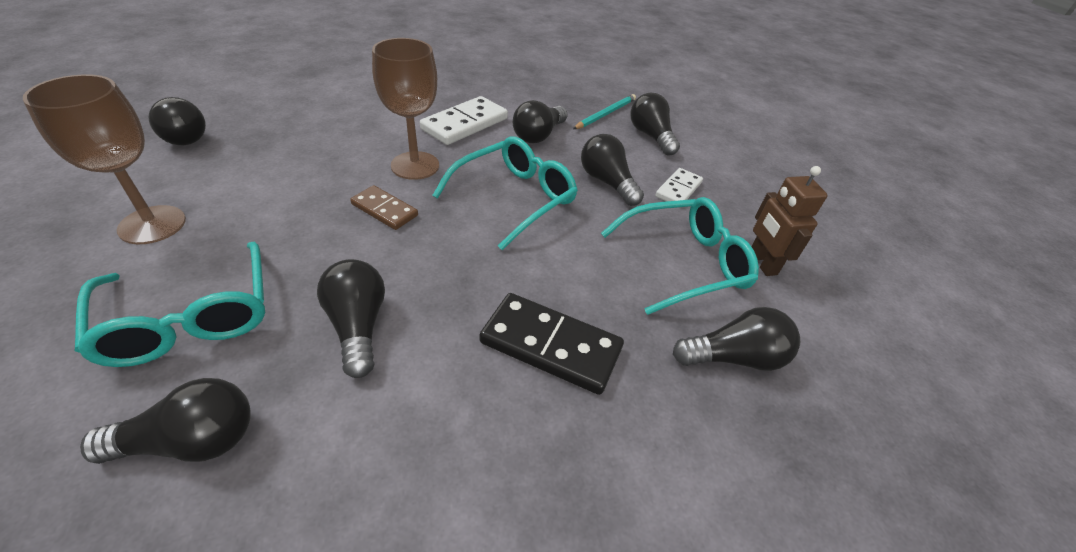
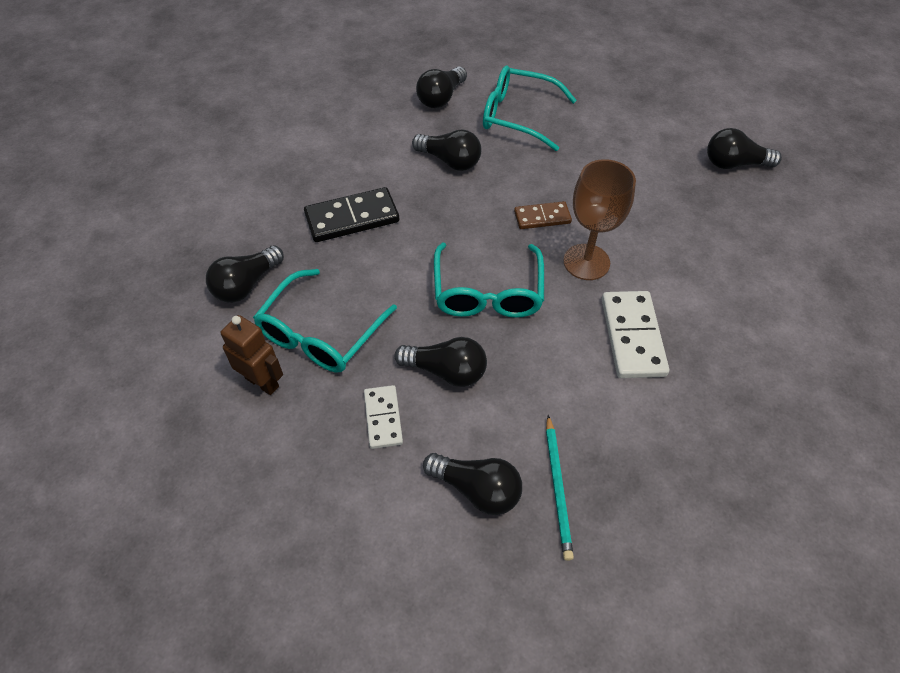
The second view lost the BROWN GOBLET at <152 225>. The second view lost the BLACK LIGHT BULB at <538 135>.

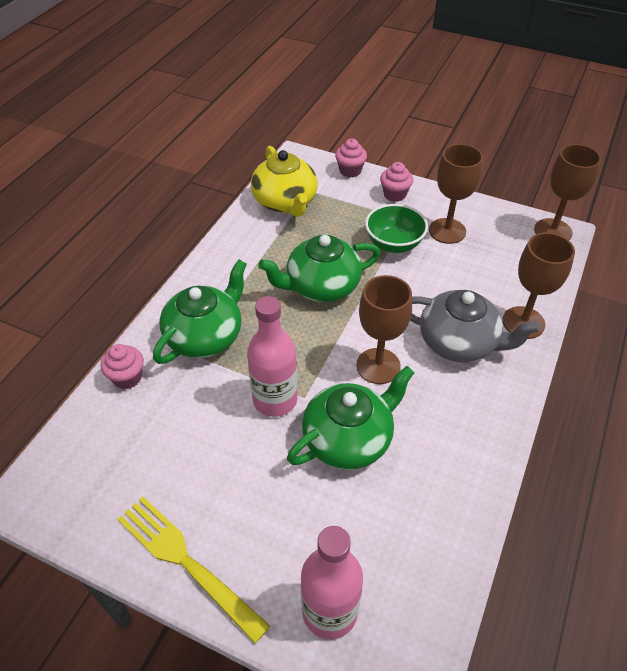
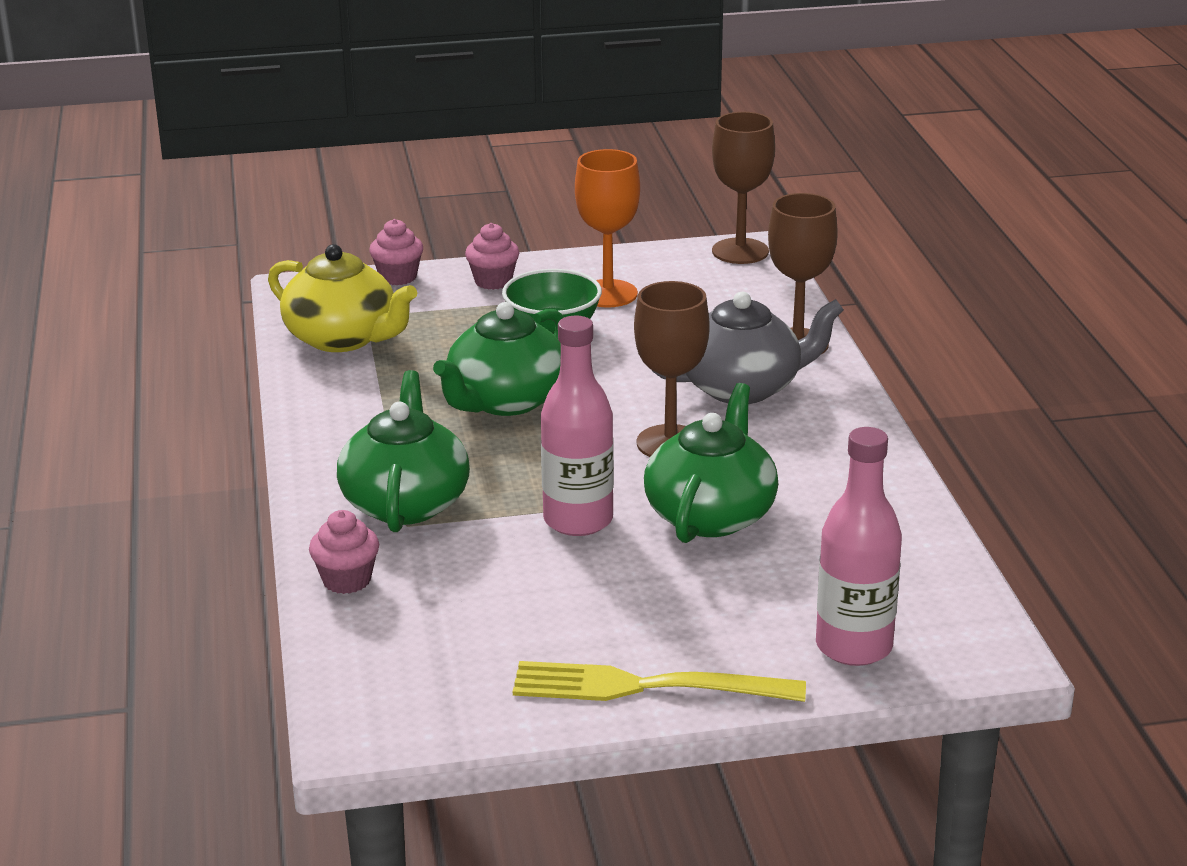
What was the BROWN GOBLET at <447 231> turned into the ORANGE GOBLET at <608 294>.

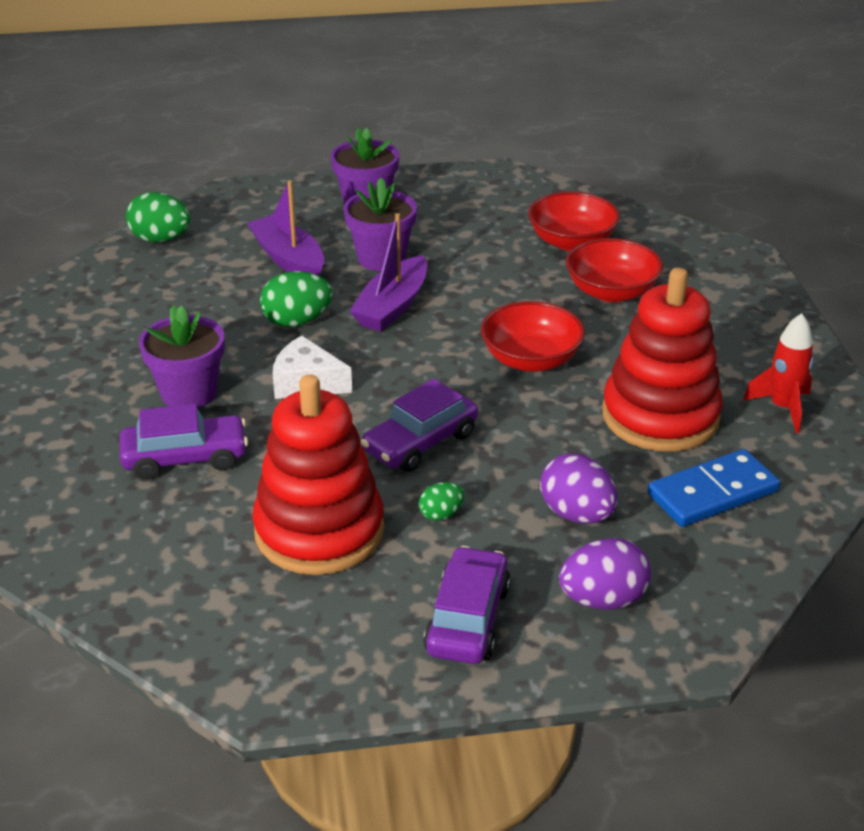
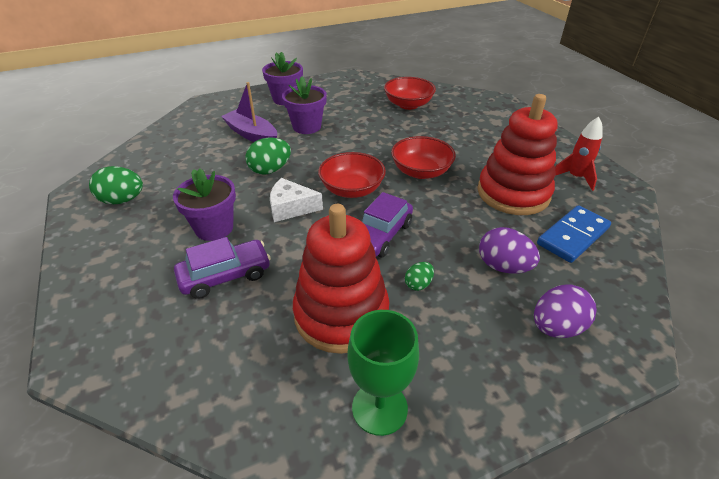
The GREEN EGG ended up elsewhere, having gone from <160 239> to <122 200>. The second view lost the PURPLE BOAT at <392 306>. The RED BOWL ended up elsewhere, having gone from <611 292> to <352 189>. The second view lost the PURPLE CAR at <467 619>. The second view gained the GREEN GOBLET at <379 408>.

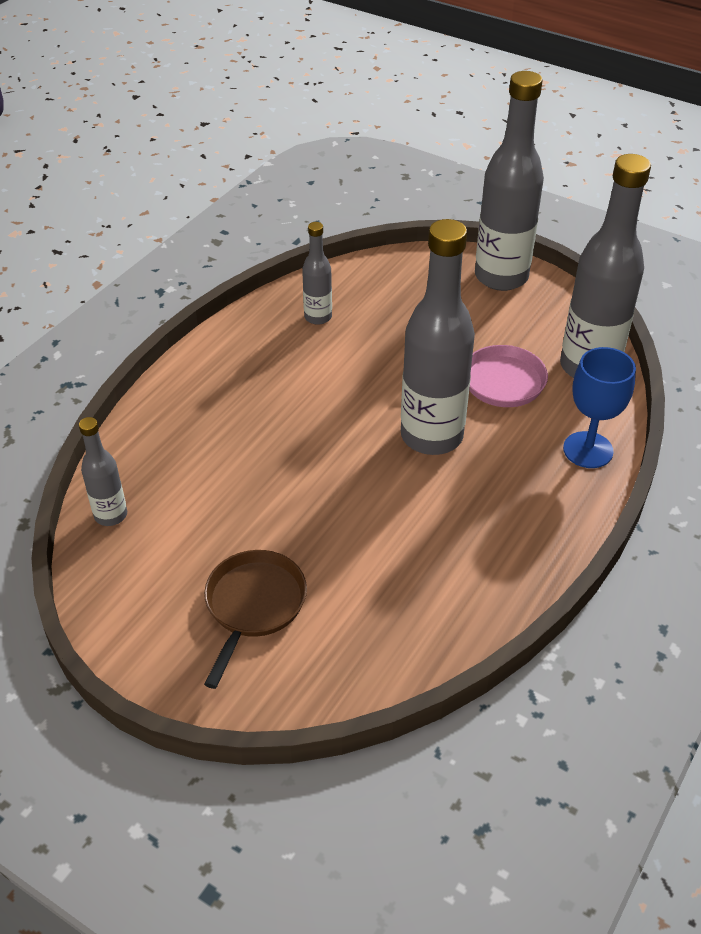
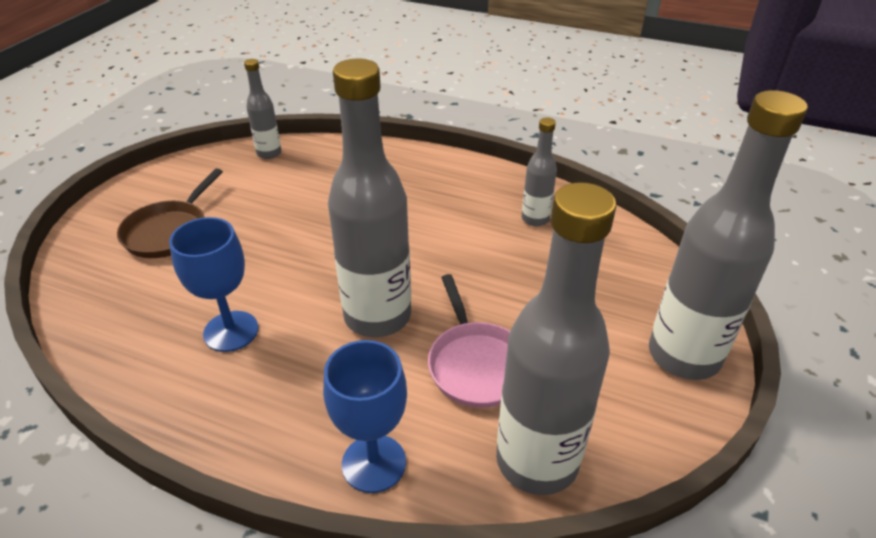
The BROWN PAN at <253 606> ended up facing another way, 105 degrees clockwise from before. The second view gained the BLUE GOBLET at <231 331>.

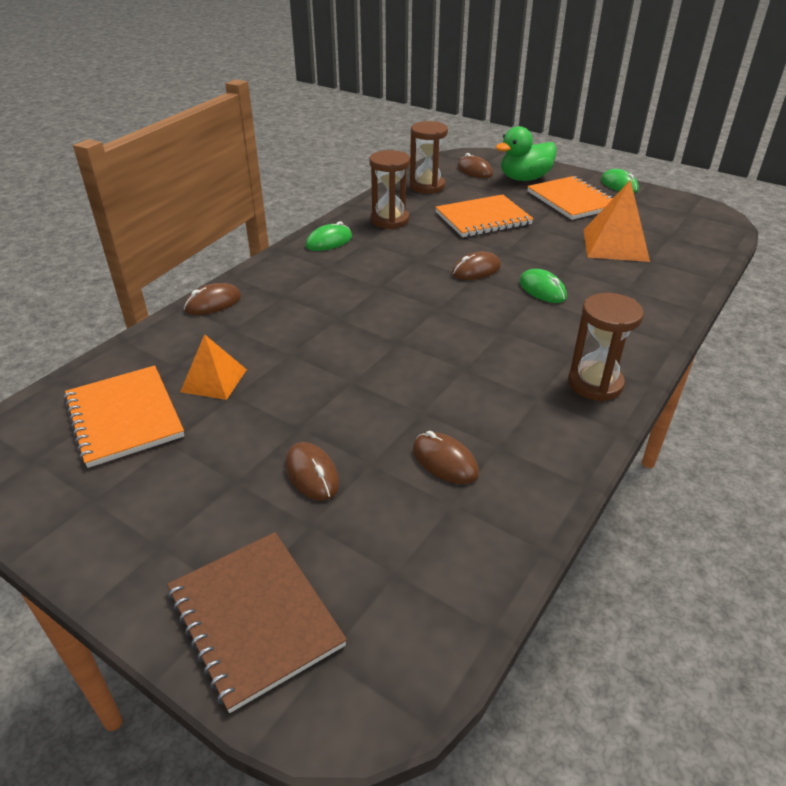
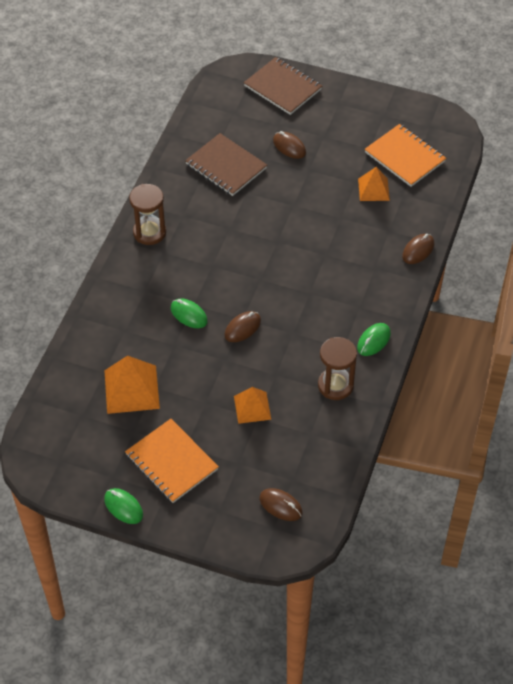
The second view lost the BROWN HOURGLASS at <427 186>. The second view lost the GREEN DUCK at <524 178>. Where the ORANGE NOTEBOOK stood at <483 218>, the ORANGE PYRAMID came to stand at <252 407>. Where the BROWN MOUSE stood at <444 461>, the BROWN NOTEBOOK came to stand at <226 166>.

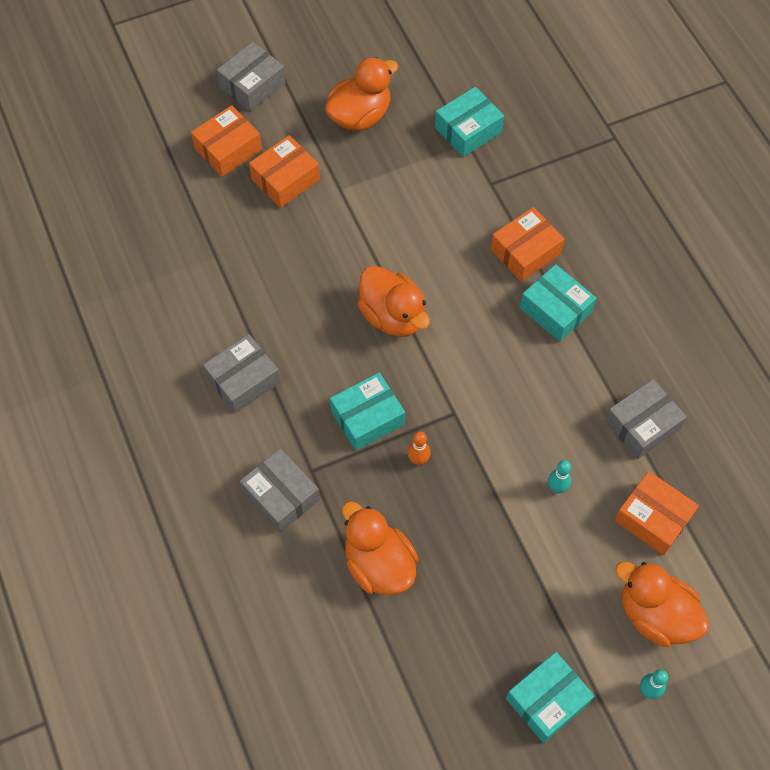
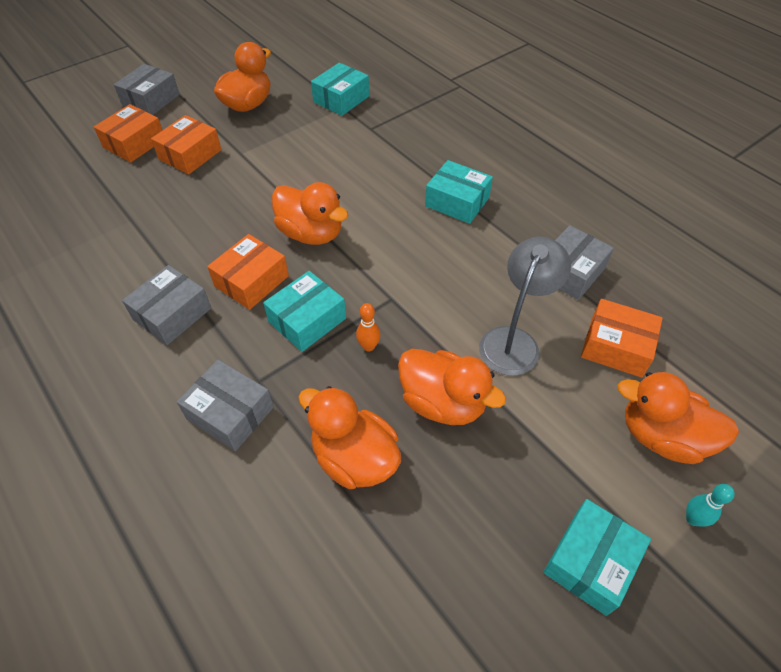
The ORANGE BOX ended up elsewhere, having gone from <525 252> to <252 281>. Where the TURQUOISE BOWLING PIN stood at <557 488>, the GREY LAMP came to stand at <514 341>. The second view gained the ORANGE DUCK at <442 403>.

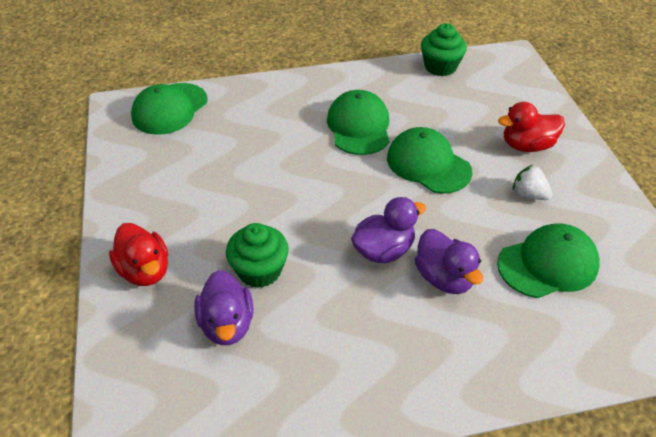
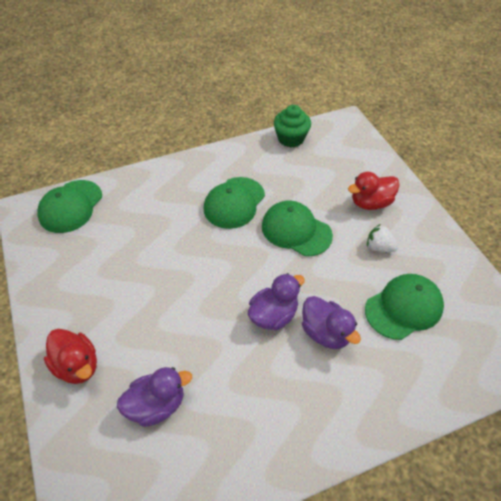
The GREEN CAP at <359 126> ended up facing another way, 135 degrees counterclockwise from before. The second view lost the GREEN CUPCAKE at <259 270>. The PURPLE DUCK at <227 324> ended up facing another way, 90 degrees counterclockwise from before.

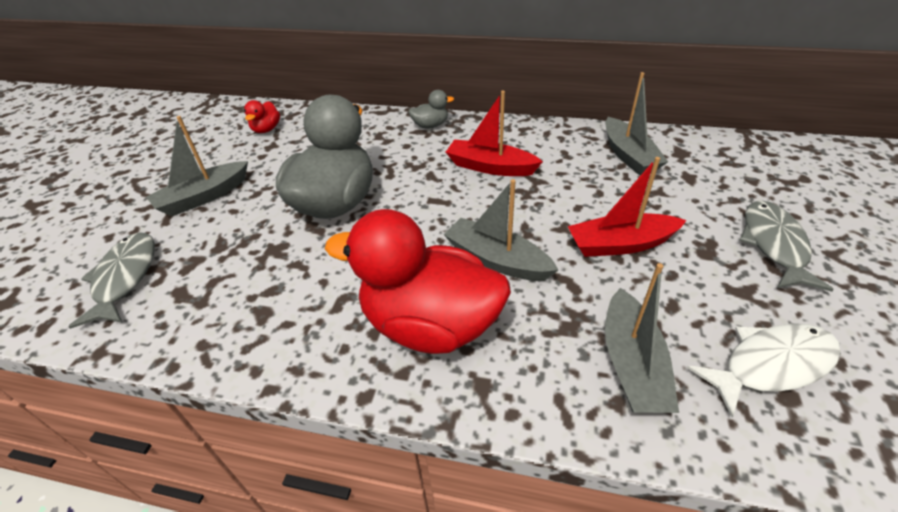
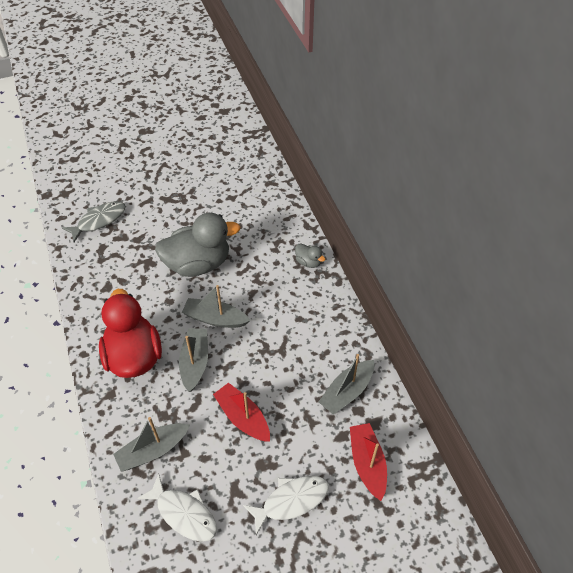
The RED BOAT ended up elsewhere, having gone from <490 167> to <367 463>. The second view lost the RED DUCK at <266 129>. The GREY BOAT ended up elsewhere, having gone from <204 197> to <215 319>. What was the GREY FISH at <774 244> turned into the WHITE FISH at <291 501>.

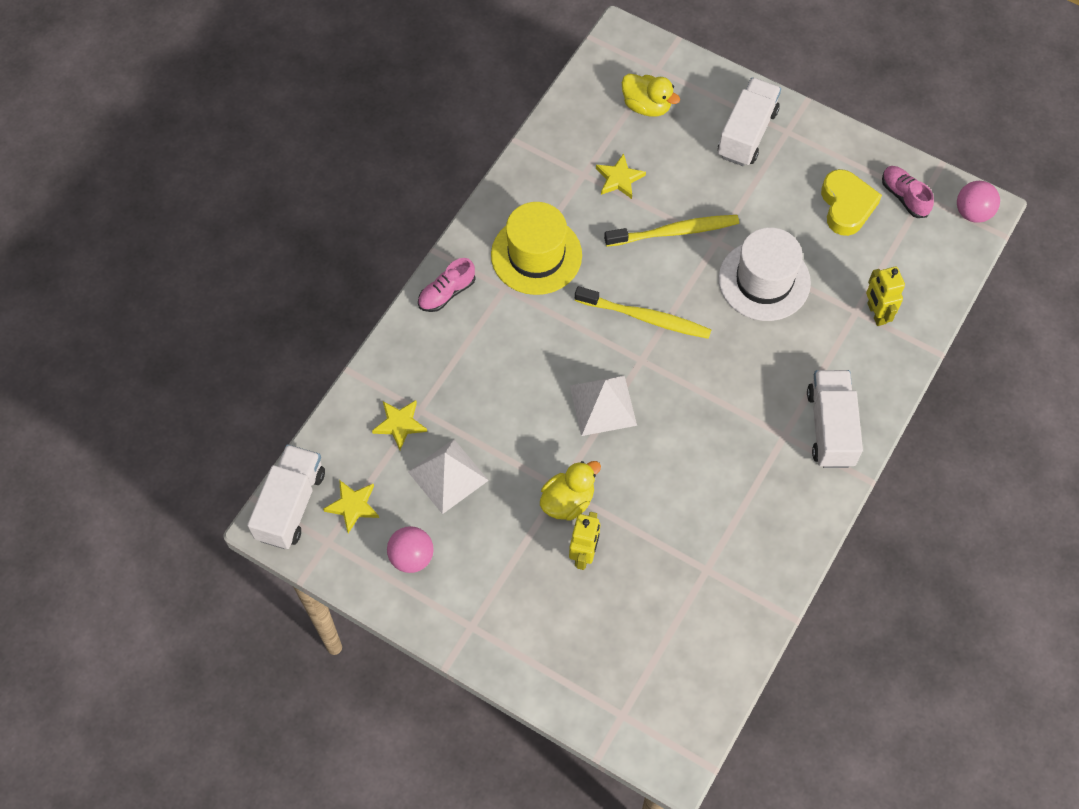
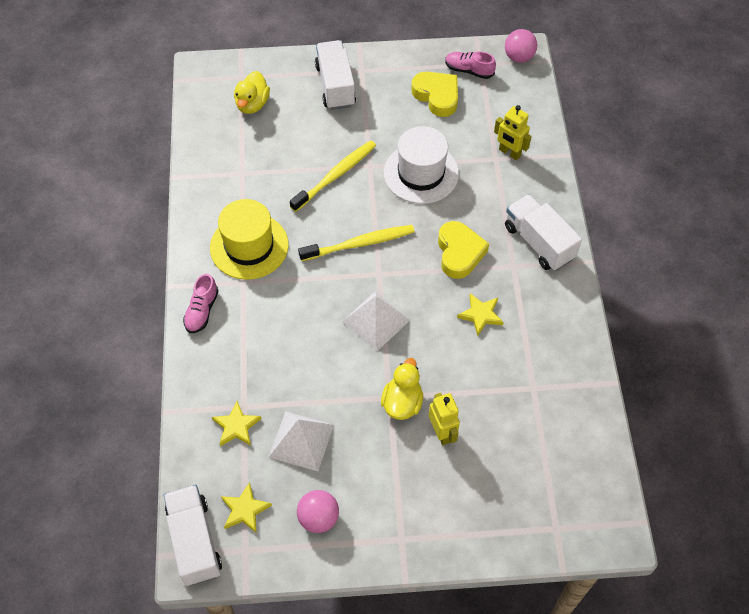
The YELLOW DUCK at <646 106> ended up facing another way, 105 degrees clockwise from before. The YELLOW STAR ended up elsewhere, having gone from <619 179> to <480 315>. The second view gained the YELLOW HEART at <459 253>.

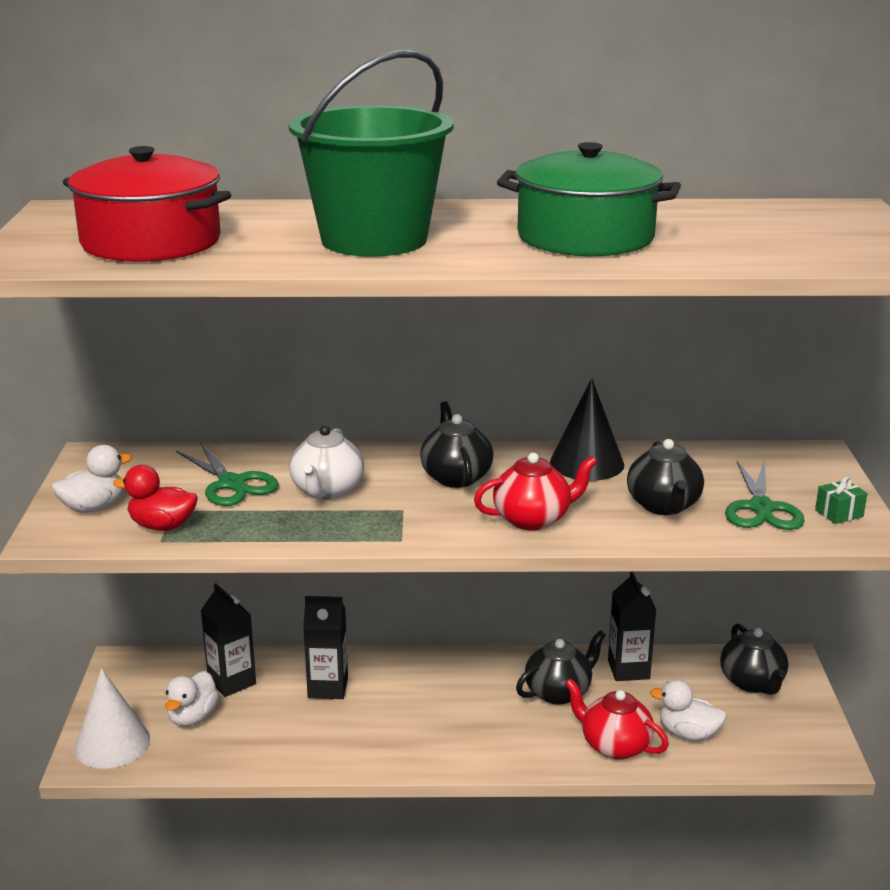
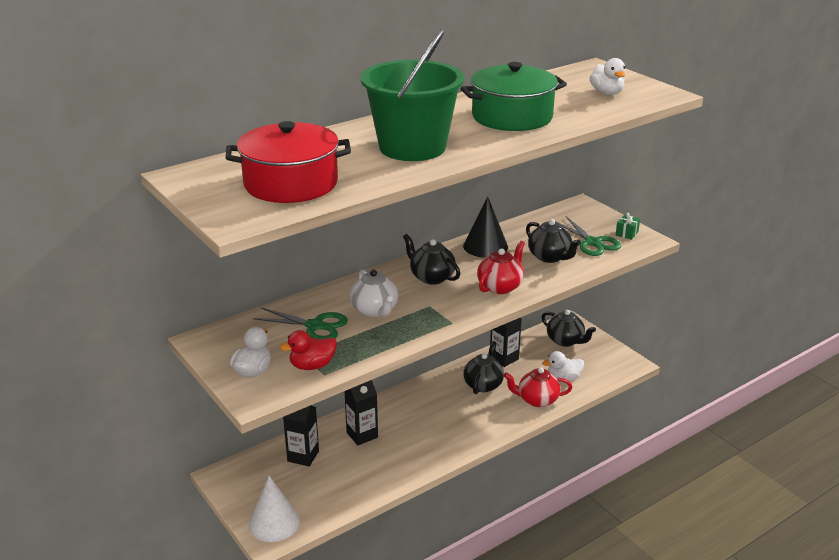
The WHITE DUCK ended up elsewhere, having gone from <193 717> to <607 93>.

